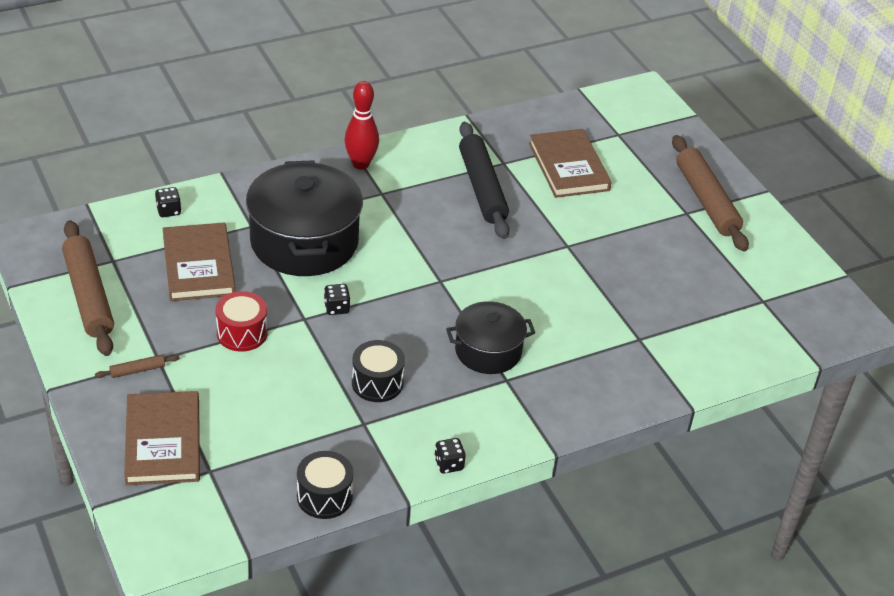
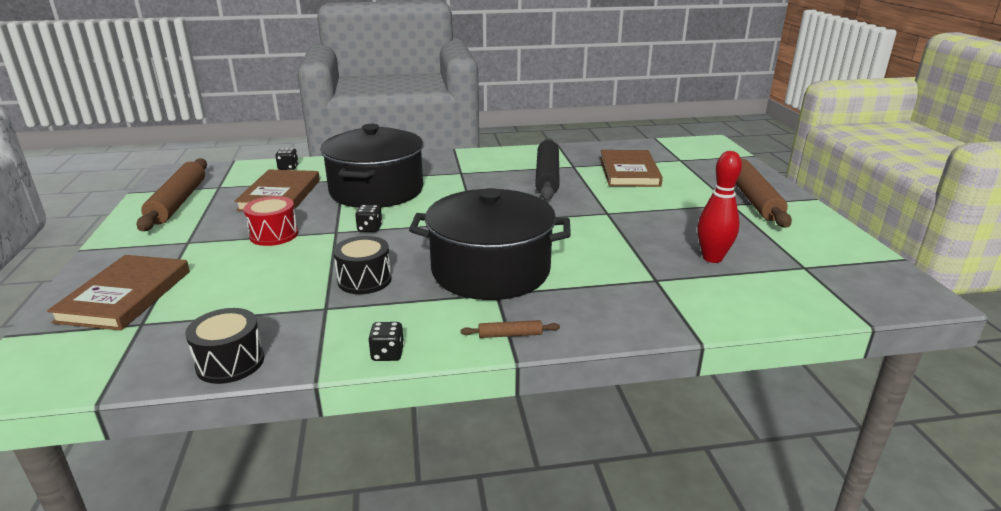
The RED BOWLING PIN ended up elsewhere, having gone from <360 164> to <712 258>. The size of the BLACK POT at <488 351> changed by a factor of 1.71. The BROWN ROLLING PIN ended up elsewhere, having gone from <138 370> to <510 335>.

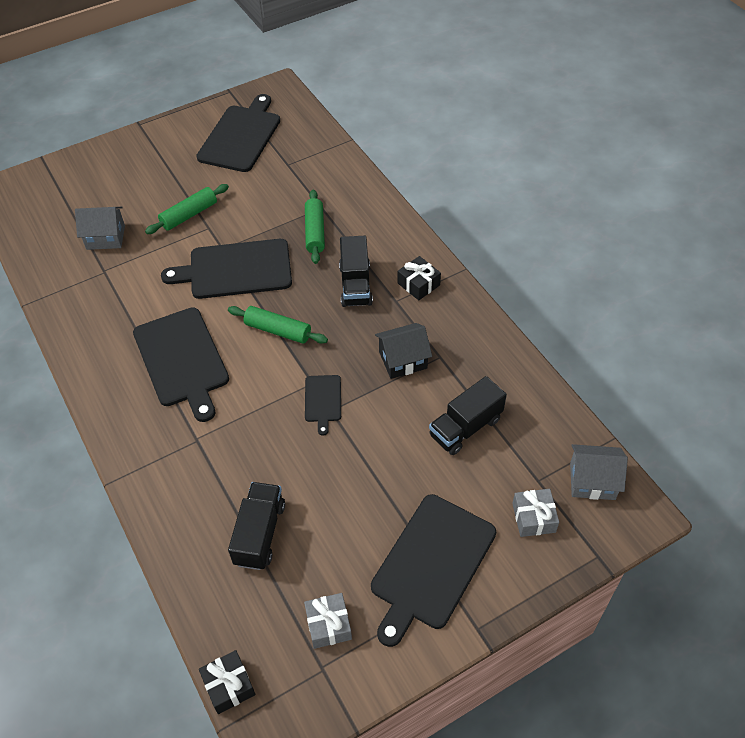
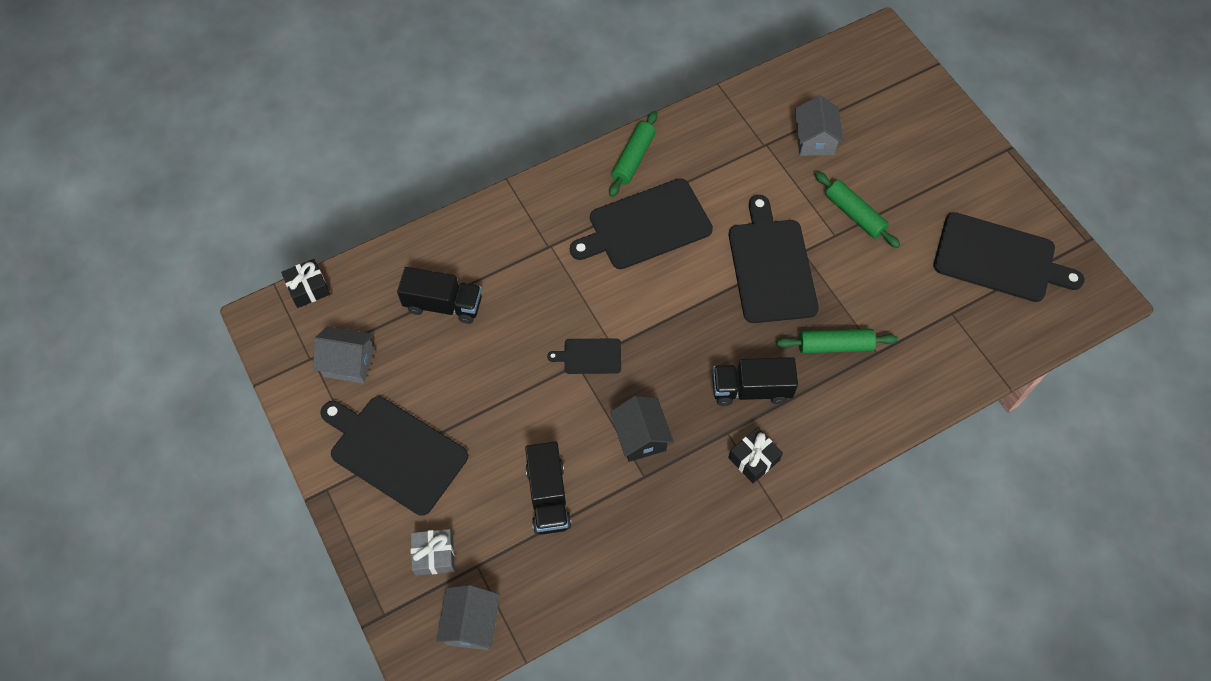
The GREEN ROLLING PIN ended up elsewhere, having gone from <278 331> to <633 159>. The BLACK TRUCK at <465 427> ended up facing another way, 150 degrees counterclockwise from before. Where the GREY GIFT stood at <328 625>, the GREY HOUSE came to stand at <349 363>.

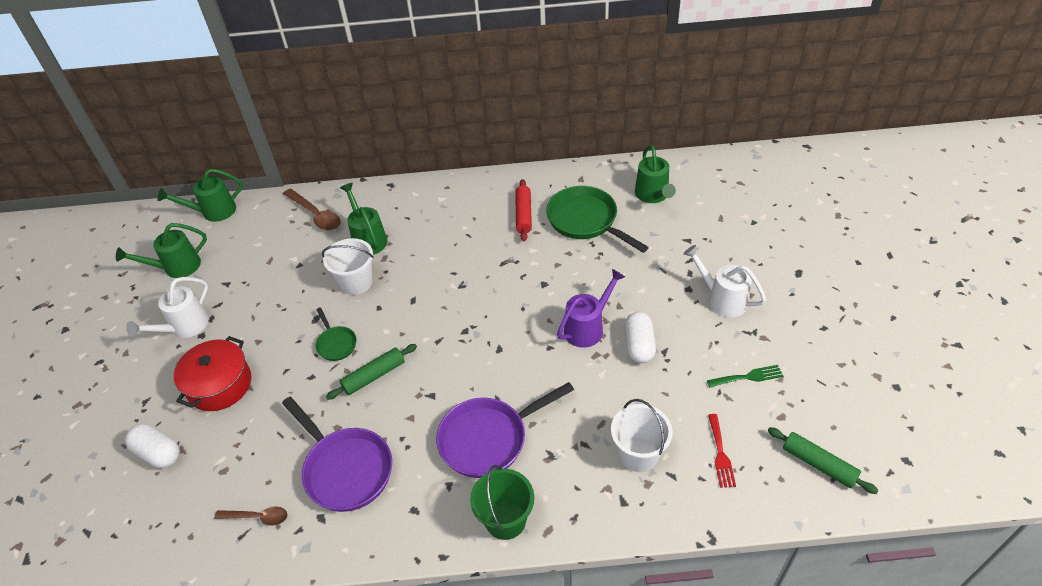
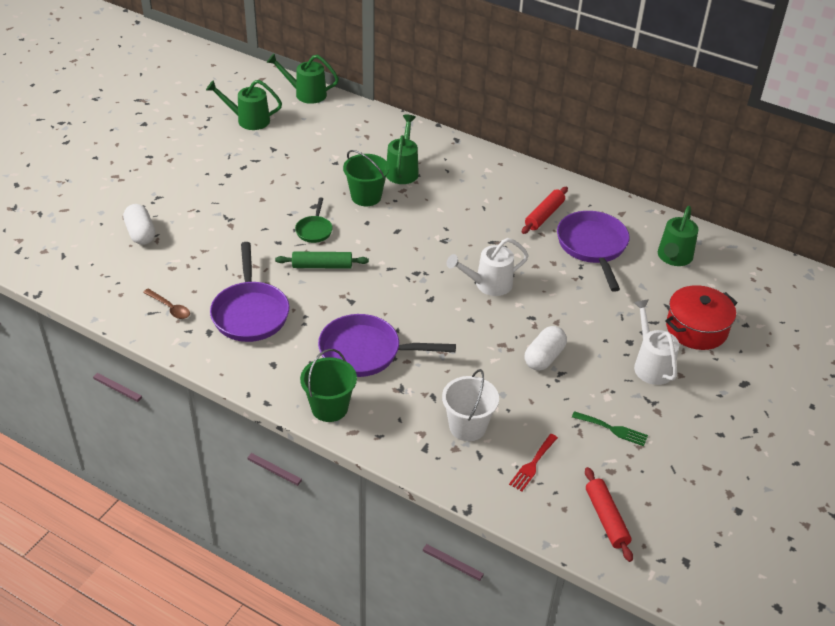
What was the GREEN PAN at <586 221> turned into the PURPLE PAN at <593 247>. The second view lost the BROWN SPOON at <316 215>. What was the WHITE BUCKET at <356 282> turned into the GREEN BUCKET at <366 196>. The second view lost the PURPLE WATERING CAN at <588 327>. The WHITE WATERING CAN ended up elsewhere, having gone from <184 327> to <488 284>. The RED POT ended up elsewhere, having gone from <219 385> to <696 329>. What was the GREEN ROLLING PIN at <818 464> turned into the RED ROLLING PIN at <606 518>.

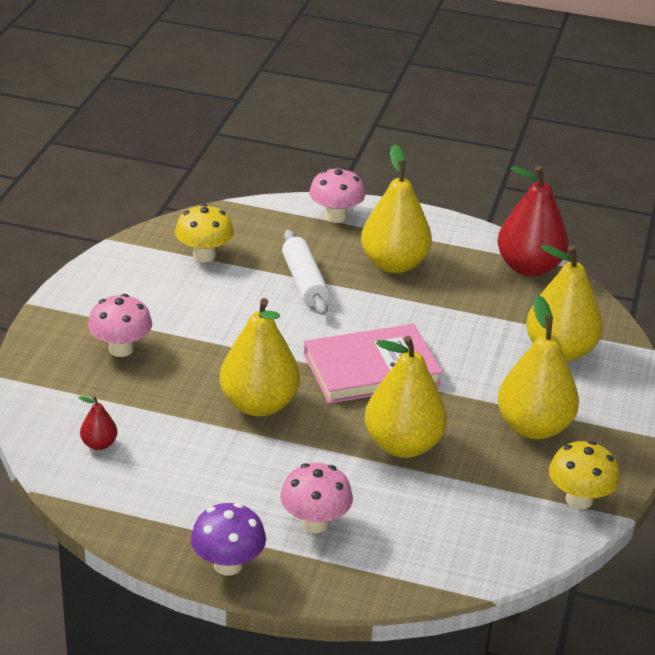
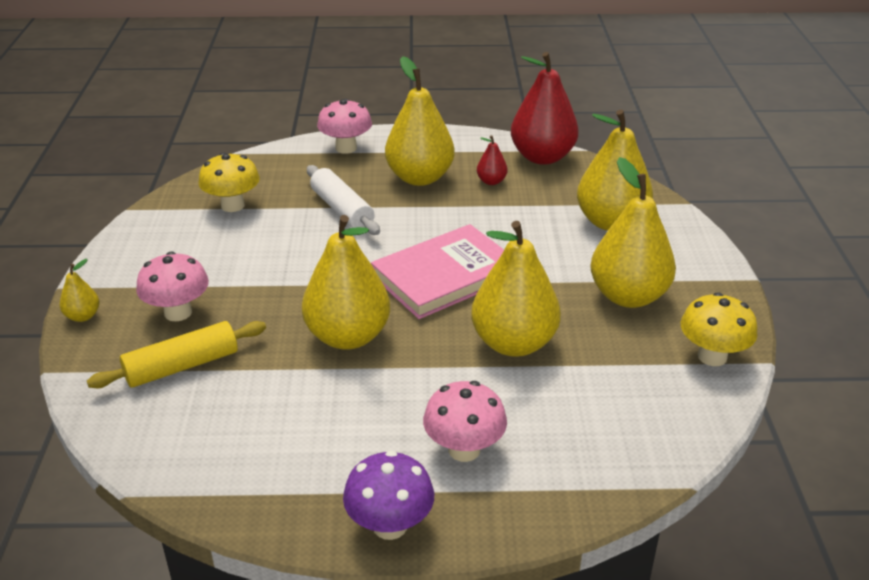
The RED PEAR ended up elsewhere, having gone from <99 444> to <491 181>. The second view gained the YELLOW PEAR at <83 316>. The second view gained the YELLOW ROLLING PIN at <182 366>.

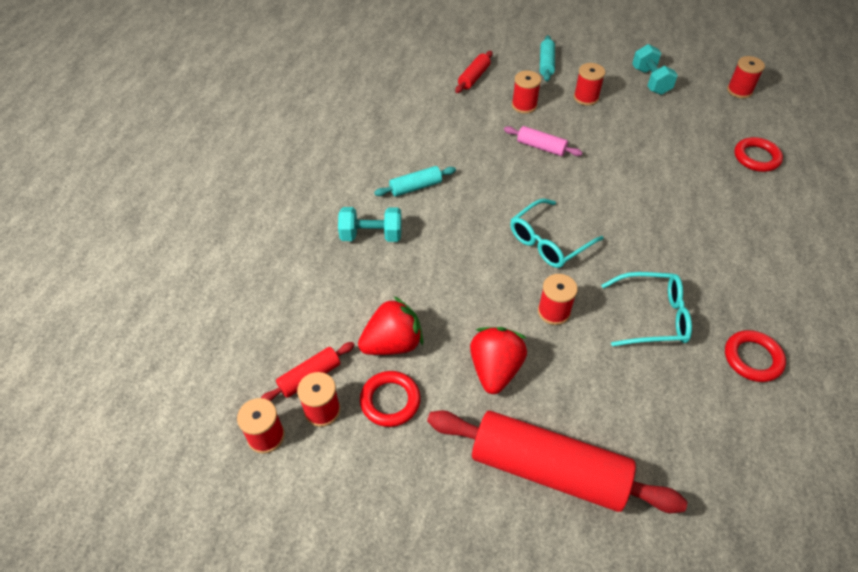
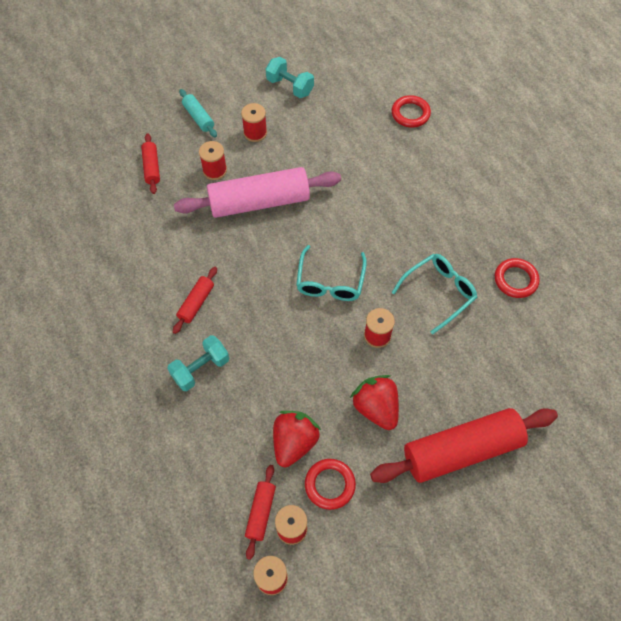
The second view lost the RED SPOOL at <739 90>. The size of the PINK ROLLING PIN at <541 147> changed by a factor of 2.18. What was the TURQUOISE ROLLING PIN at <415 187> turned into the RED ROLLING PIN at <196 303>.

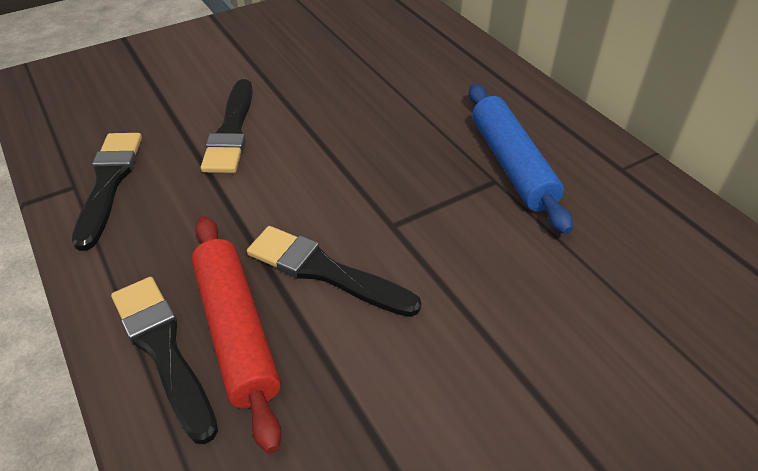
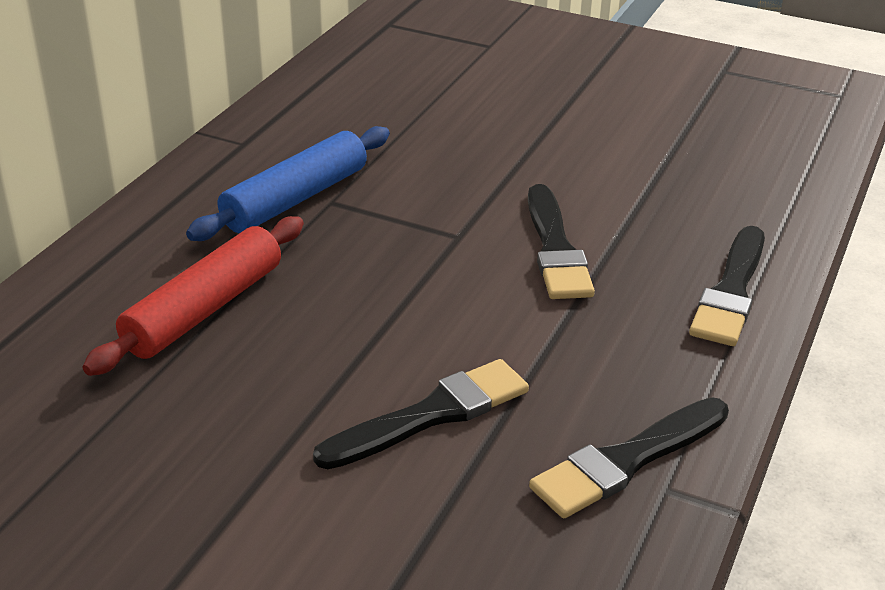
The RED ROLLING PIN ended up elsewhere, having gone from <236 331> to <204 309>.

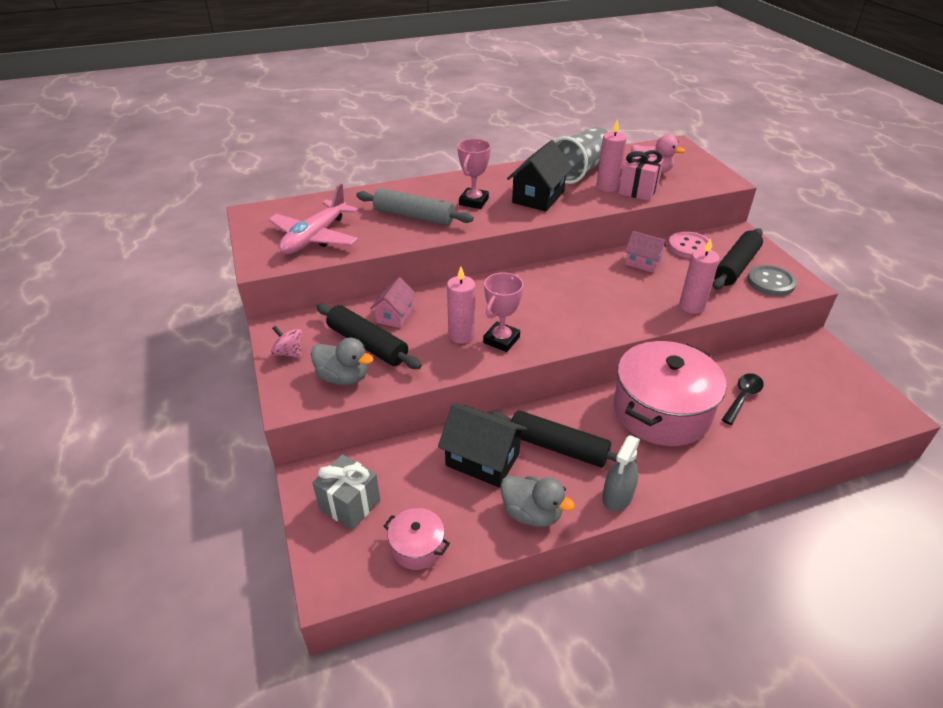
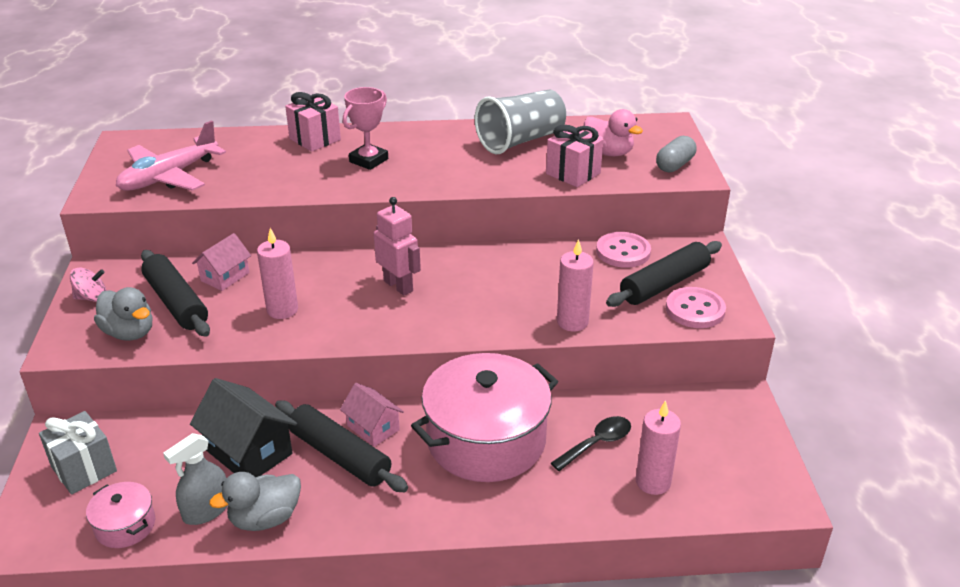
The PINK CANDLE ended up elsewhere, having gone from <607 187> to <653 482>. The second view lost the BLACK HOUSE at <538 197>. The second view lost the GREY ROLLING PIN at <414 216>. The PINK HOUSE ended up elsewhere, having gone from <643 263> to <373 428>. What was the GREY BUTTON at <770 282> turned into the PINK BUTTON at <695 310>. The second view lost the PINK TROPHY at <501 340>. The PINK SPINNING TOP at <289 353> ended up facing another way, 120 degrees clockwise from before. The GREY SPRAY BOTTLE ended up elsewhere, having gone from <617 496> to <206 510>. The GREY DUCK at <531 513> ended up facing another way, 105 degrees clockwise from before. The second view gained the PINK GIFT at <315 139>. The second view gained the GREY CAPSULE at <674 165>. The second view gained the PINK ROBOT at <398 286>.

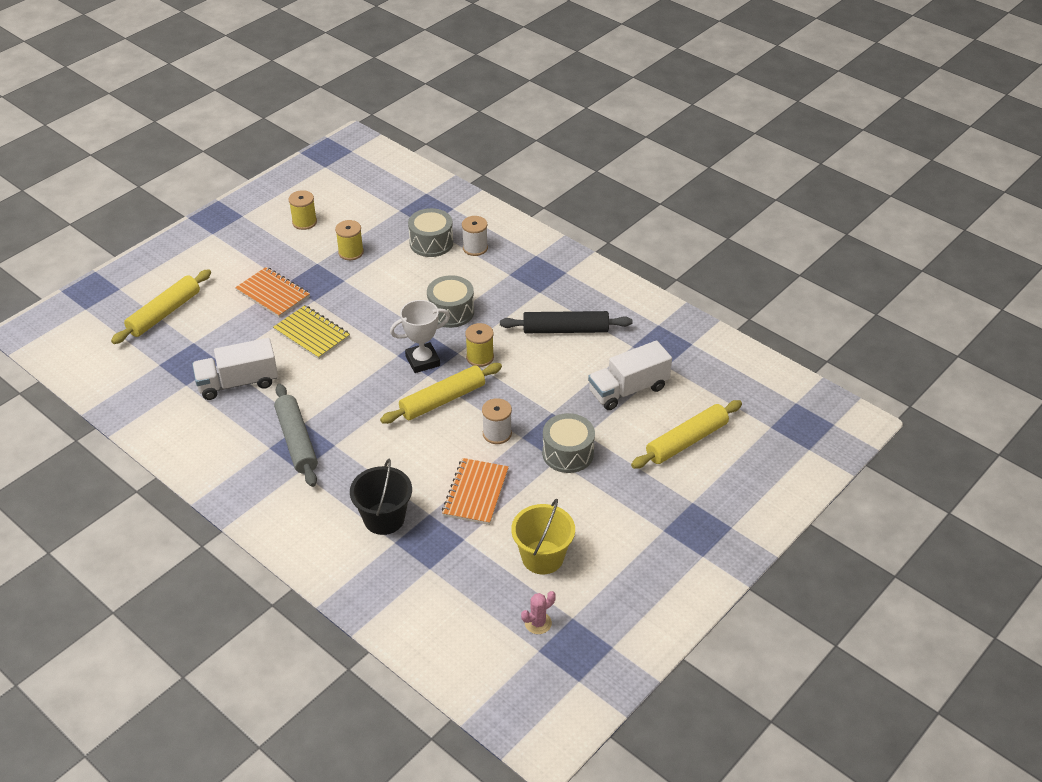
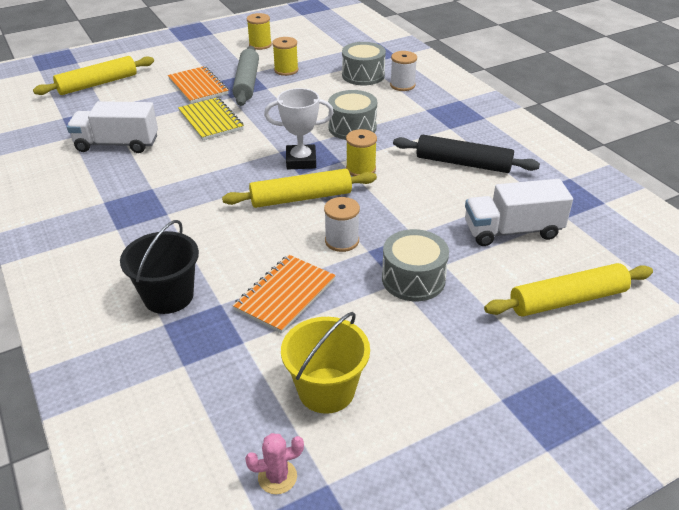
The GREY ROLLING PIN ended up elsewhere, having gone from <297 441> to <247 83>.

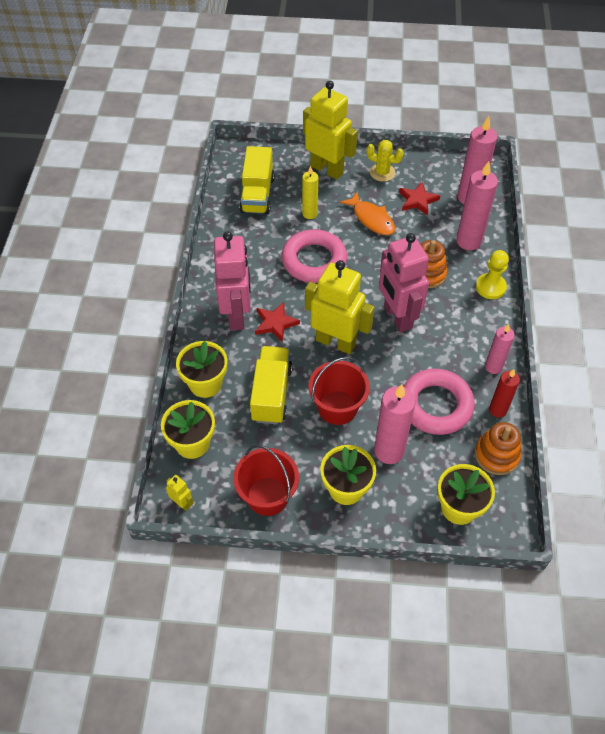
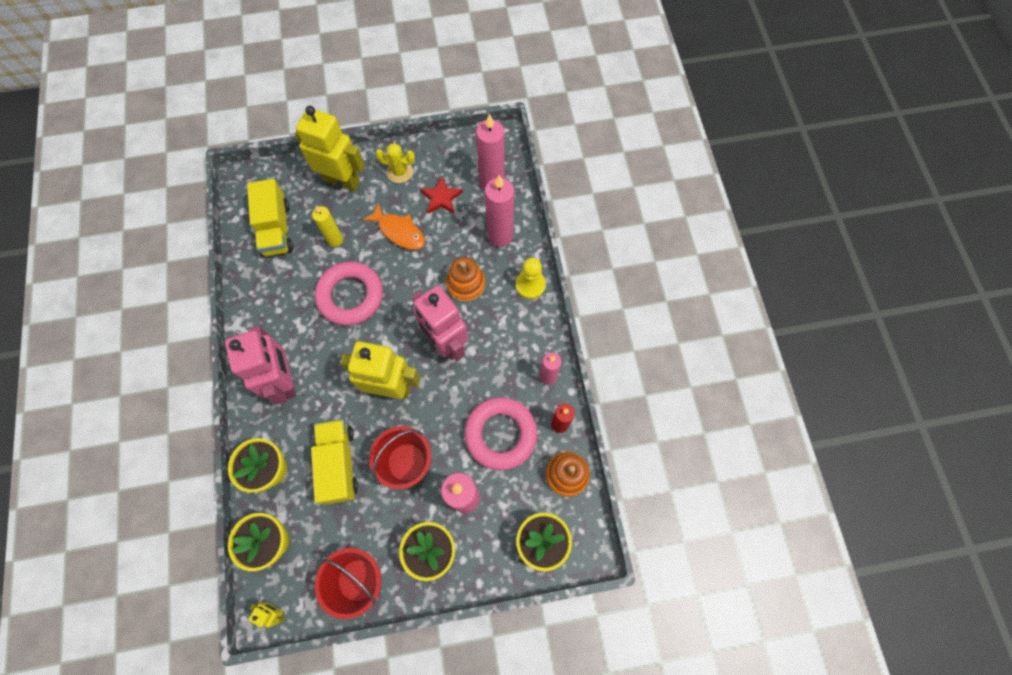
The second view lost the RED STAR at <275 323>.

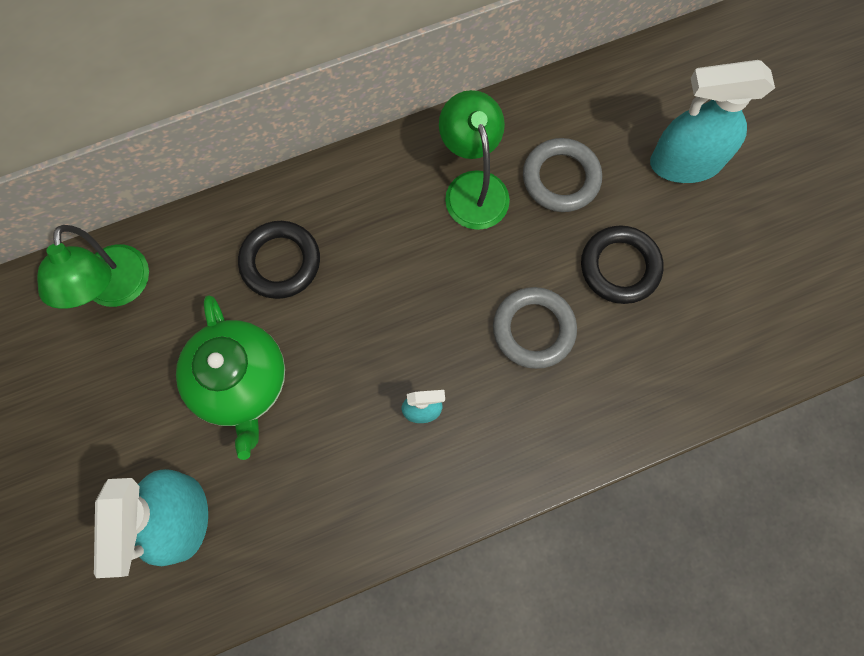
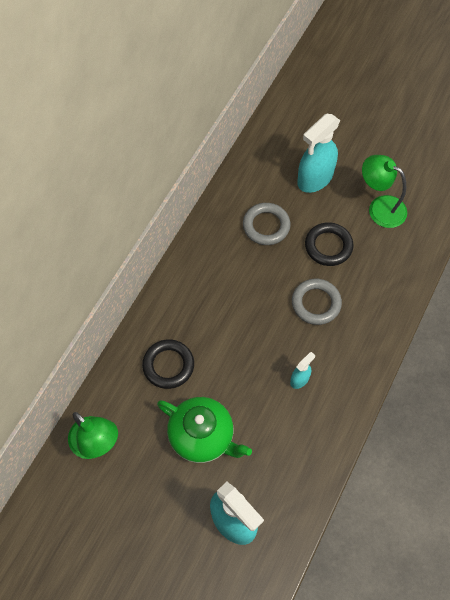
The GREEN LAMP ended up elsewhere, having gone from <473 187> to <380 207>.

